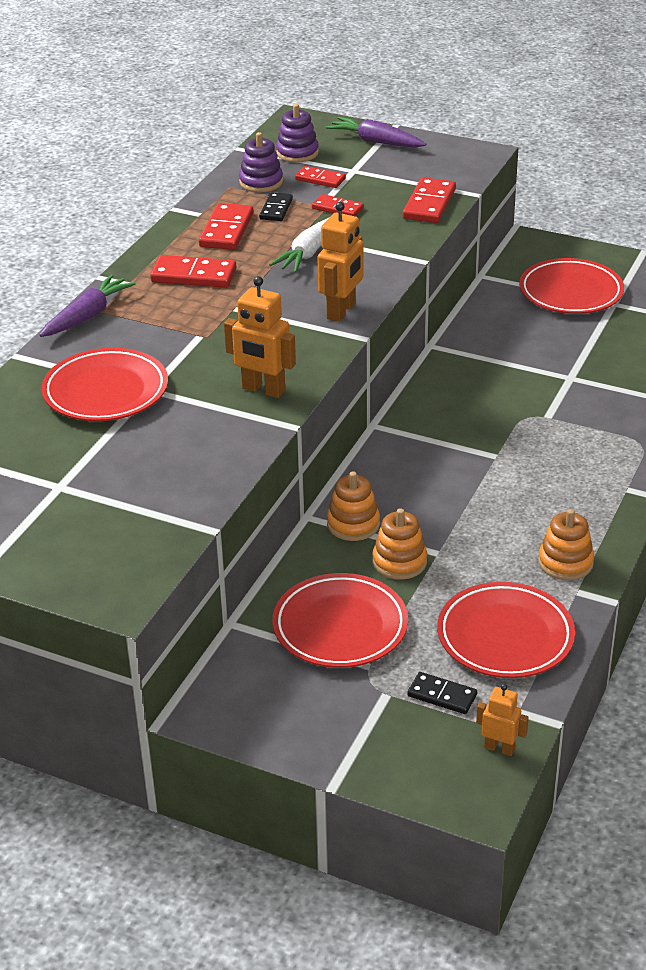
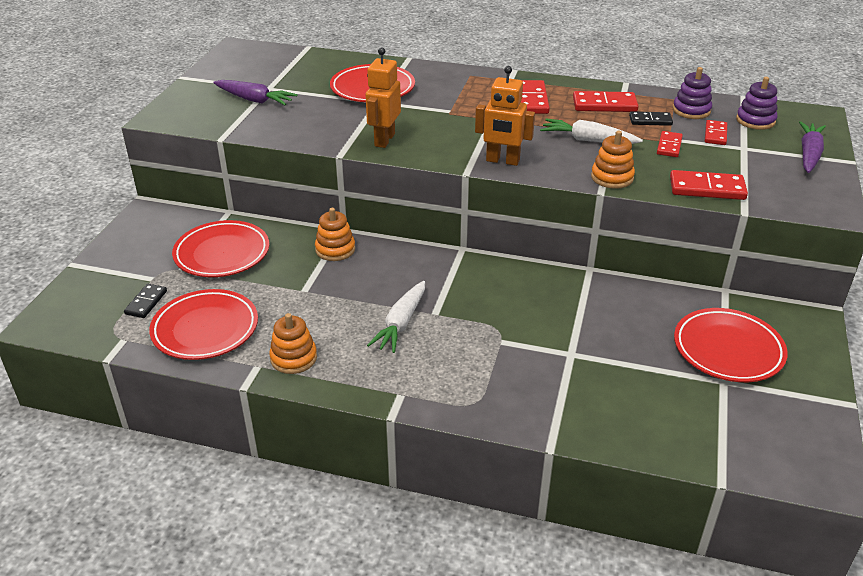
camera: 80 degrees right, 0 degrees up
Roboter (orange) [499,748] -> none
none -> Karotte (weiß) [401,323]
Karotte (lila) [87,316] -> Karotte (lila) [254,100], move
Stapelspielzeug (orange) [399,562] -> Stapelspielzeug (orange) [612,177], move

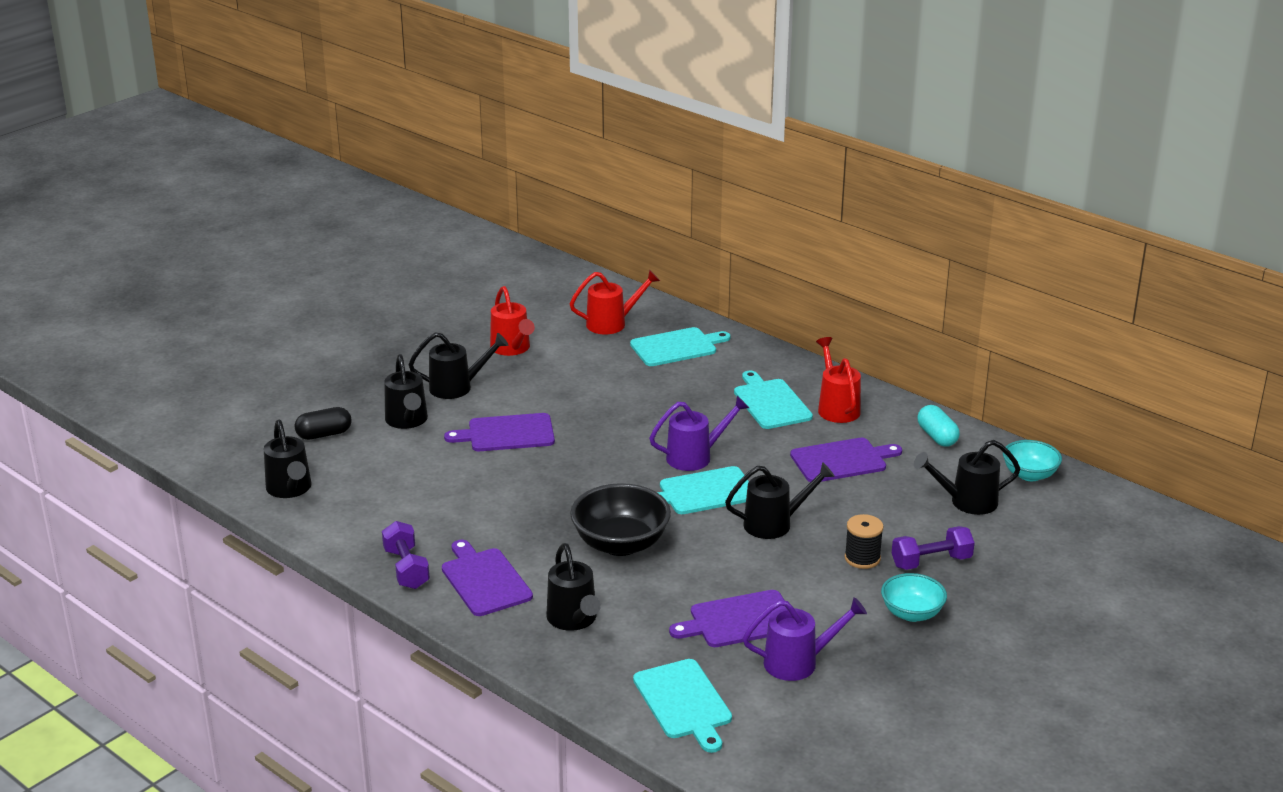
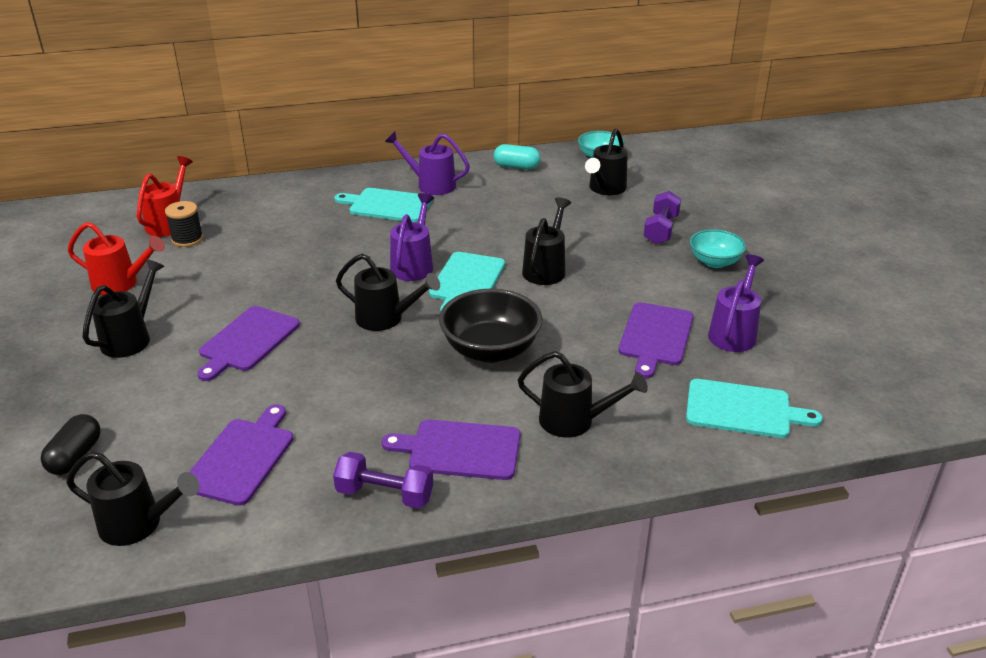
camera: 55 degrees left, 5 degrees up
Schneidebrett (türkis) [676,347] -> none
Gießkanne (schwarz) [407,421] -> Gießkanne (schwarz) [386,319], move
Schneidebrett (lila) [842,460] -> Schneidebrett (lila) [241,458], move
Garnrolle (schwarz) [862,558] -> Garnrolle (schwarz) [187,239], move
Gießkanne (rot) [836,407] -> Gießkanne (lila) [431,185]

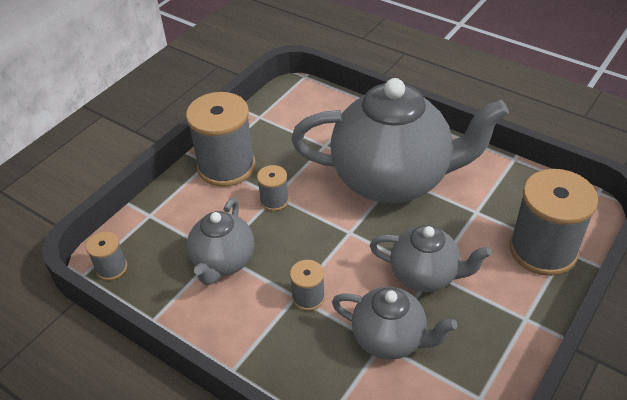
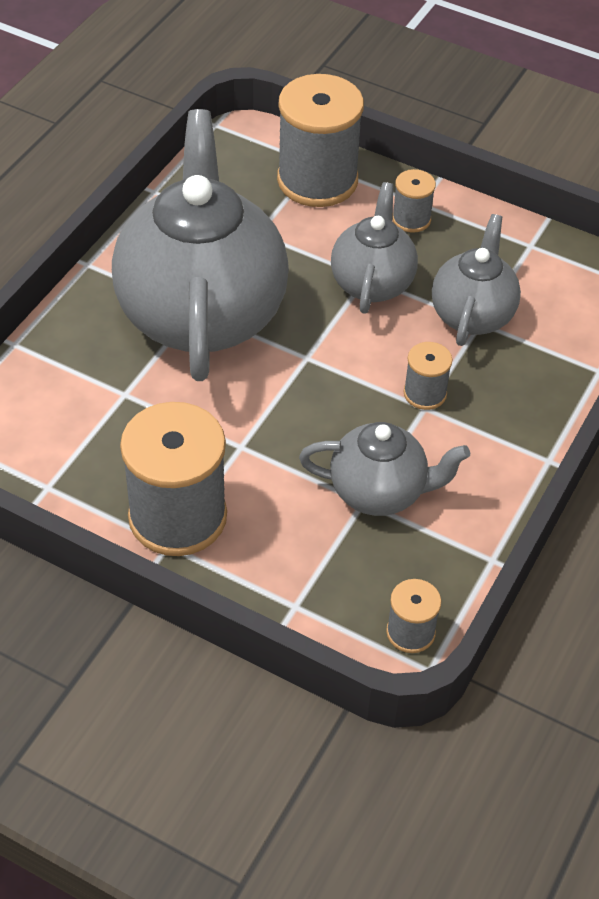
camera: 100 degrees left, 5 degrees up
Garnrolle (grau) [274,200] -> Garnrolle (grau) [411,219], move

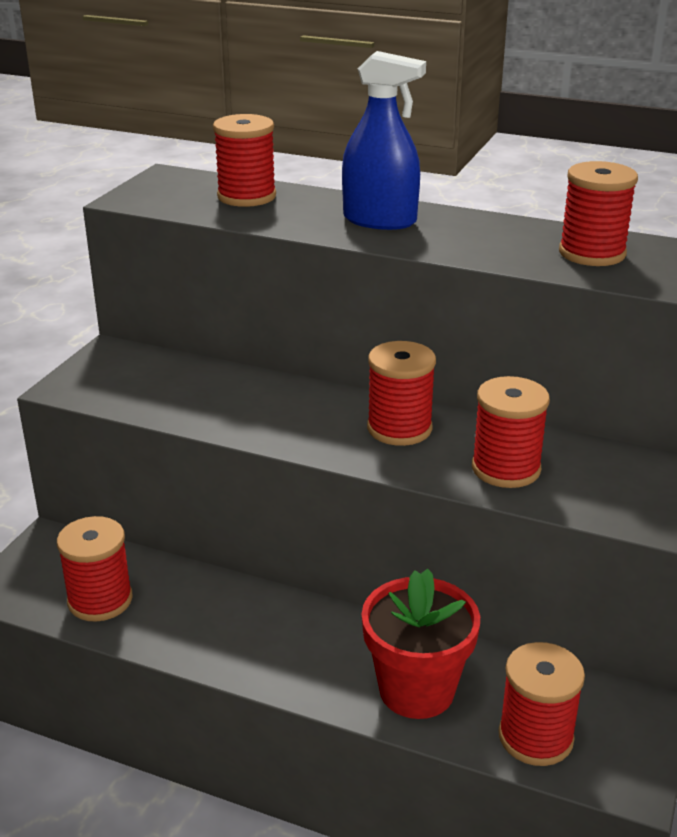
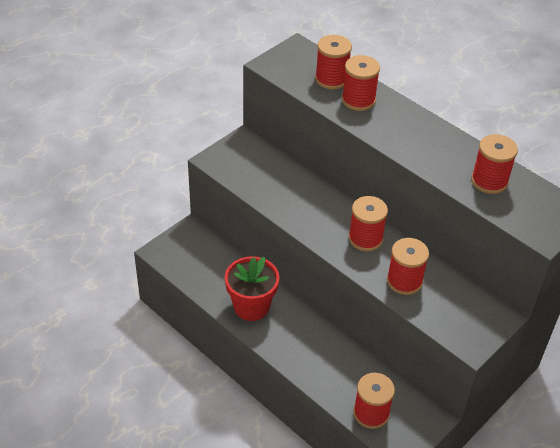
camera: 20 degrees right, 15 degrees up
Sprühflasche (blau) [379,220] -> none
Garnrolle (rot) [100,600] -> Garnrolle (rot) [358,100], move
Blumentopf (rot) [416,690] -> Blumentopf (rot) [251,307], move

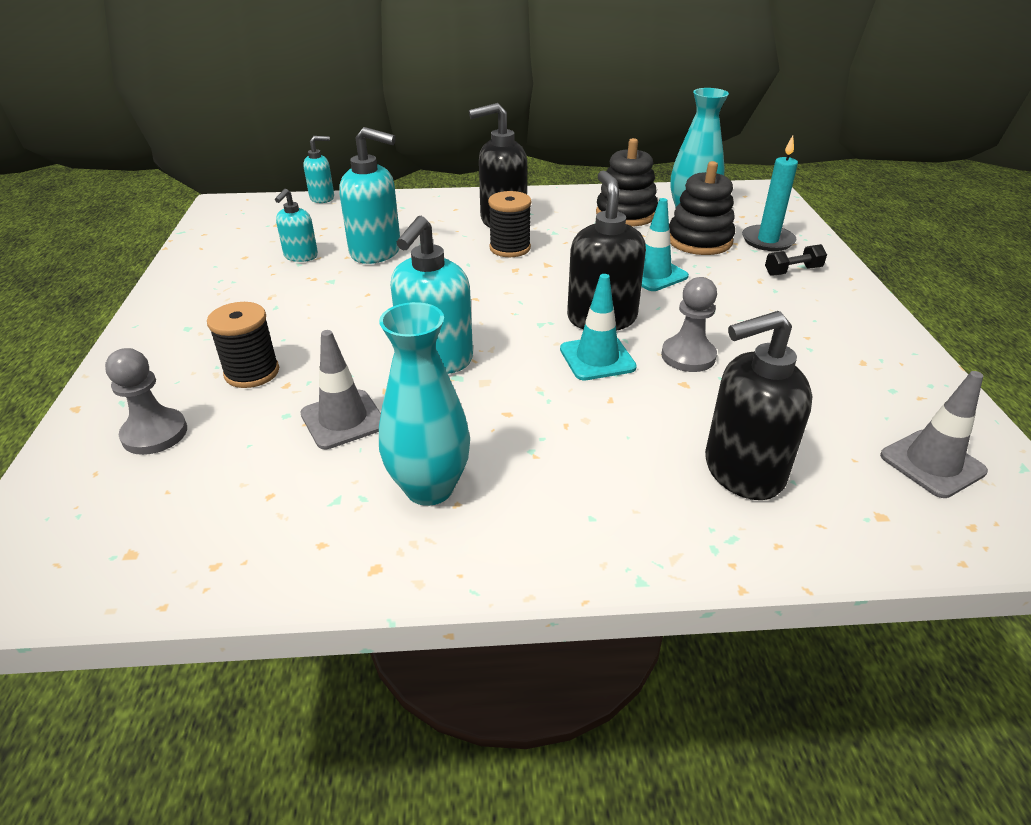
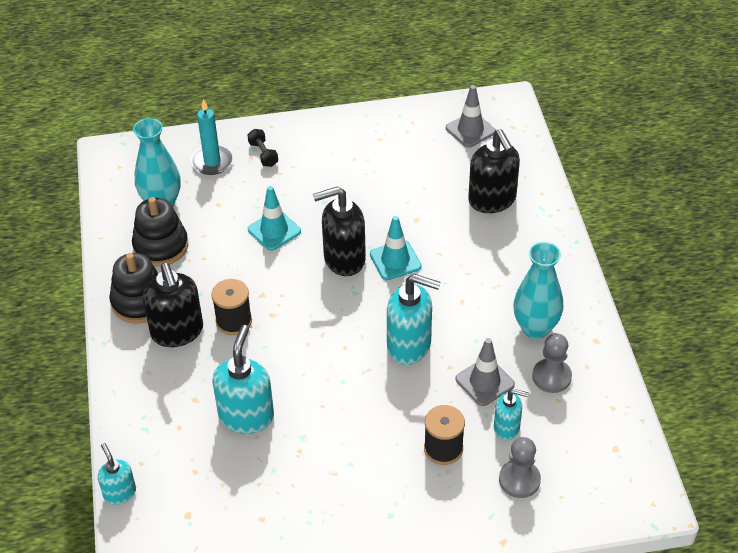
camera: 95 degrees left, 10 degrees up
Seifenspender (türkis) [300,256] -> Seifenspender (türkis) [507,428], move
Bauer (grau) [688,356] -> Bauer (grau) [551,377], move
Stapelspielzeug (schwarz) [699,241] -> Stapelspielzeug (schwarz) [140,302], move

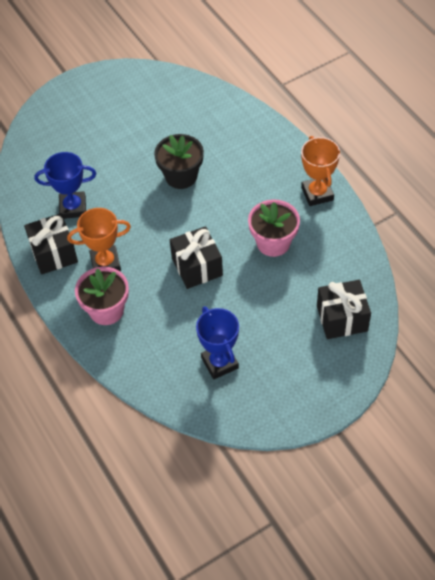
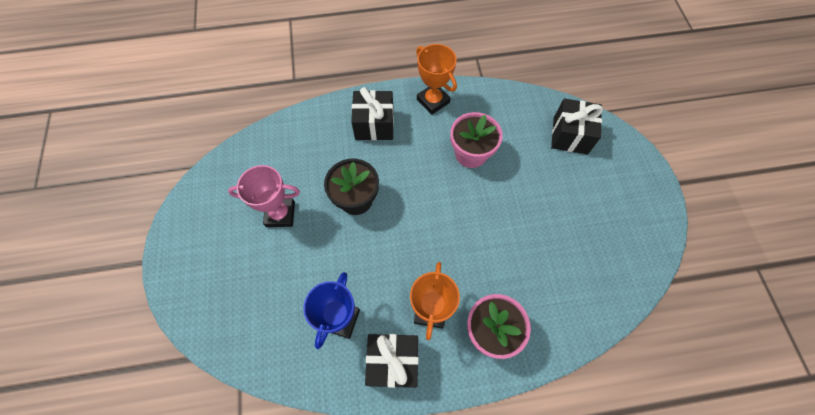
camera: 70 degrees left, 10 degrees up
Pokal (blau) [220,363] -> none
none -> Pokal (rosa) [280,214]
Geschenk (schwarz) [197,267] -> Geschenk (schwarz) [374,125], move
Pokal (orange) [317,193] -> Pokal (orange) [433,101], 45 degrees clockwise

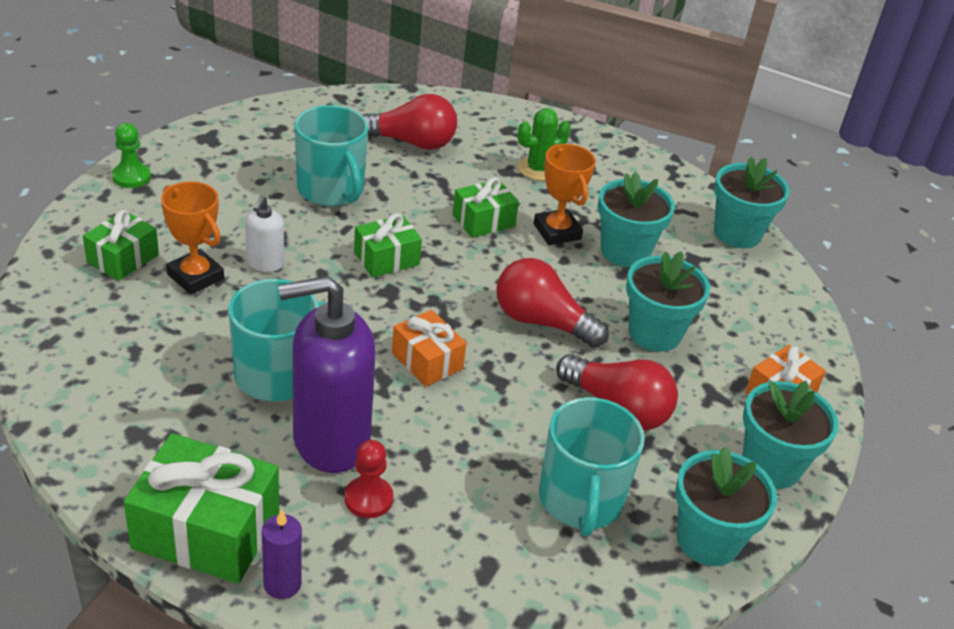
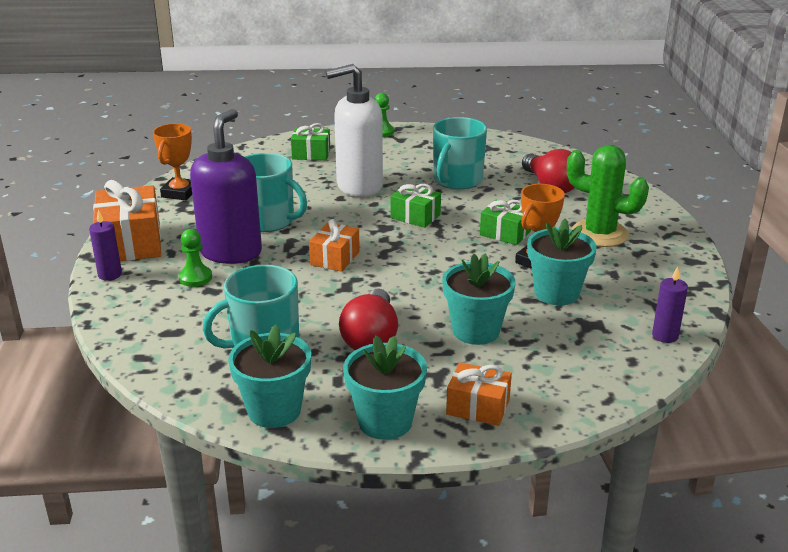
camera: 65 degrees right, 10 degrees down
Glühbirne (rot) [542,322] -> none
Pokal (orange) [195,276] -> Pokal (orange) [180,193], move
Blumentopf (türkis) [737,233] -> Kerze (lila) [665,336]
Geschenk (grün) [206,530] -> Geschenk (orange) [131,243]
Bauer (rot) [368,499] -> Bauer (grün) [195,278]
Seifenspender (lila) [330,440] -> Seifenspender (lila) [231,252], 60 degrees clockwise
Seifenspender (weiß) [265,263] -> Seifenspender (weiß) [359,186], x2.14
Kaktus (grün) [538,169] -> Kaktus (grün) [599,234], x1.57

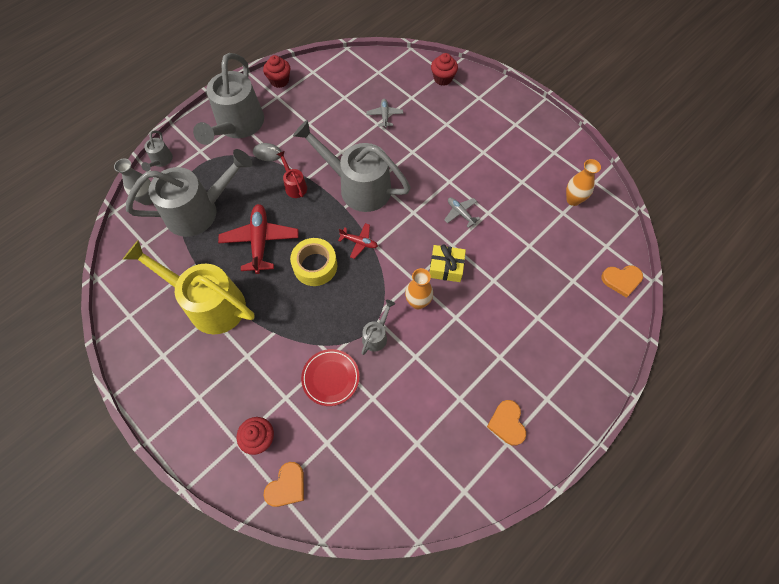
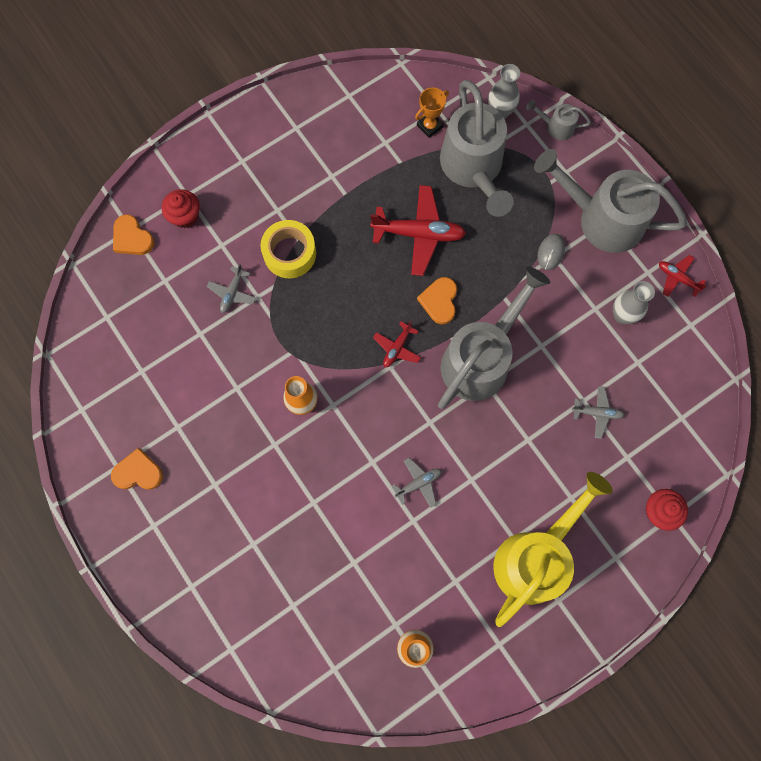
camera: 100 degrees right, 10 degrees up
Gießkanne (rot) [294,185] -> none
Gießkanne (grau) [376,335] -> none
Geschenk (gelb) [446,267] -> none
none -> Pokal (orange) [429,126]
none -> Vase (grau) [622,315]
Gießkanne (gelb) [209,303] -> Gießkanne (gelb) [536,557], move
Klebeband (gelb) [315,266] -> Klebeband (gelb) [289,253], move
Herz (orange) [621,280] -> Herz (orange) [439,301], move
Muffin (rot) [279,81] -> Flugzeug (rot) [677,278]
Teller (rot) [330,378] -> Flugzeug (grau) [232,293]

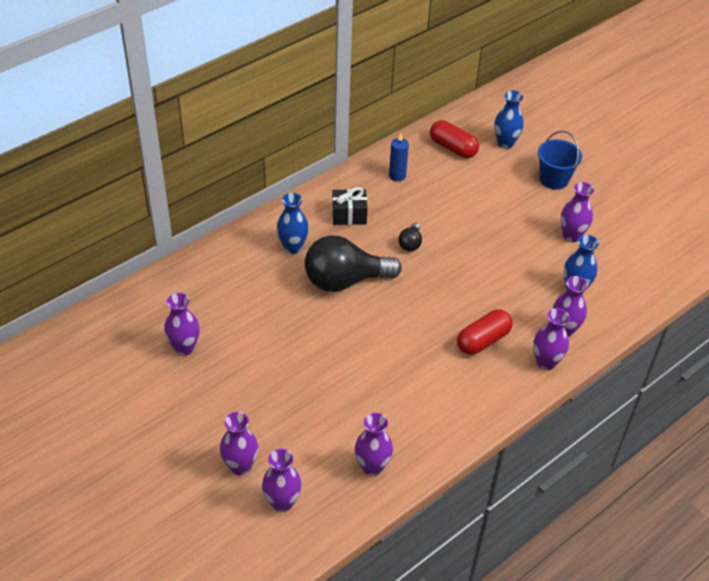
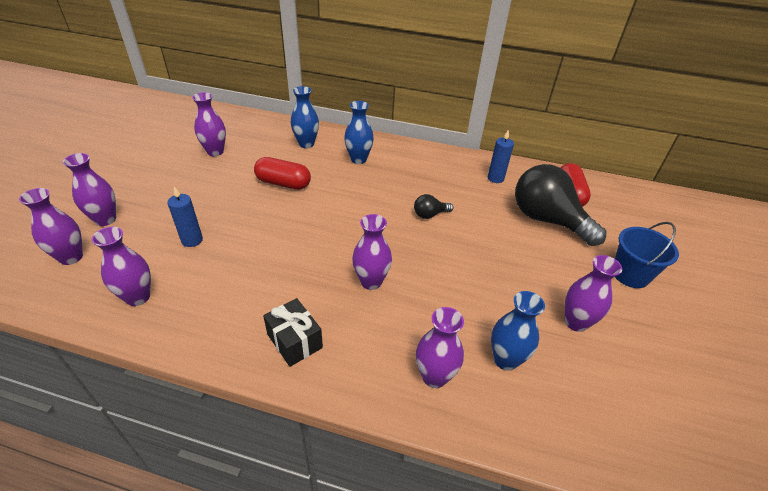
camera: 55 degrees right, 5 degrees down
none -> Kerze (blau) [192,240]
Glühbirne (schwarz) [345,280] -> Glühbirne (schwarz) [547,220], move
Geschenk (schwarz) [349,215] -> Geschenk (schwarz) [294,341], move
Kapsel (rot) [483,340] -> Kapsel (rot) [283,183], move
Vase (blau) [505,143] -> Vase (blau) [306,144], move
Vase (lila) [546,362] -> Vase (lila) [371,282], move

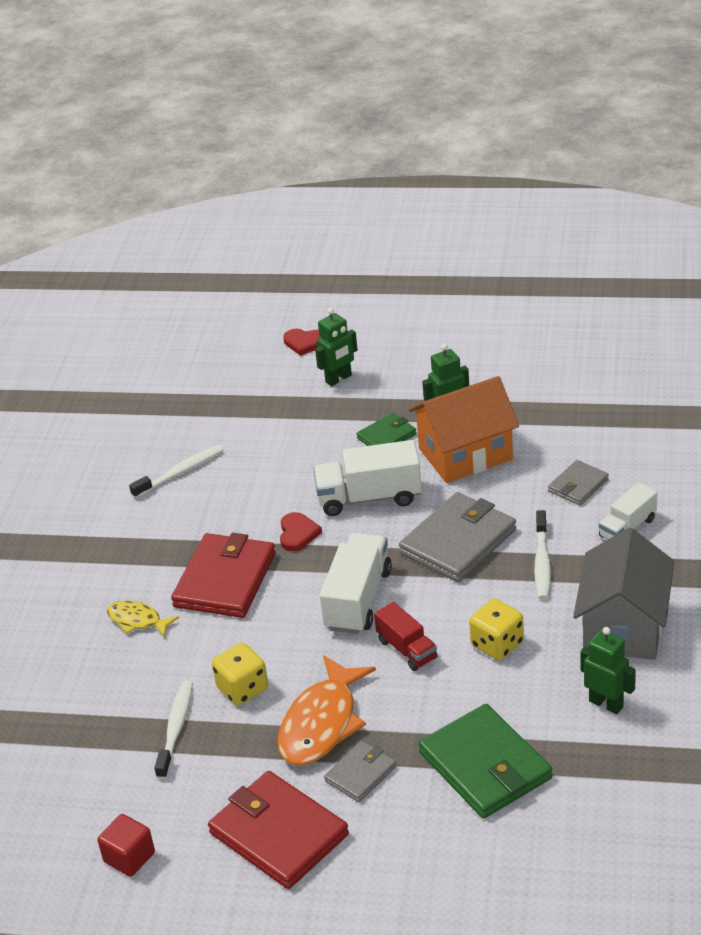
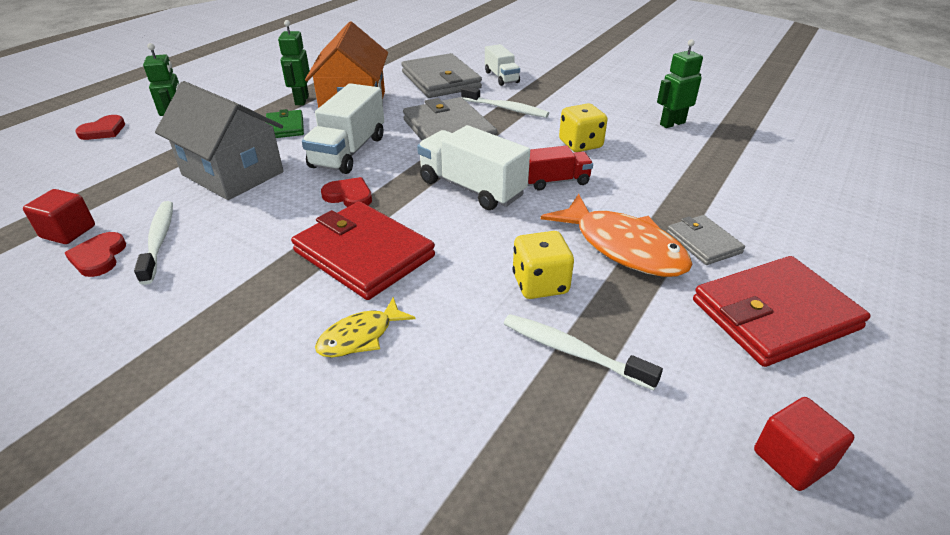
camera: 70 degrees left, 0 degrees up
Geldbörse (grün) [485,766] -> none
none -> Kubus (rot) [68,232]
none -> Herz (rot) [99,257]
Haus (grau) [624,626] -> Haus (grau) [232,173], move
Geldbörse (grau) [578,485] -> Geldbörse (grau) [441,80], x1.86

